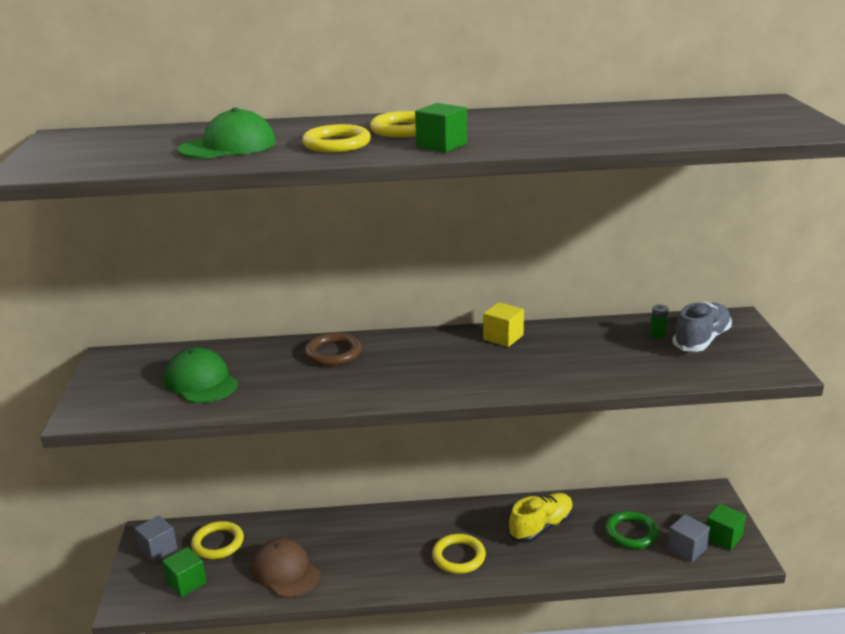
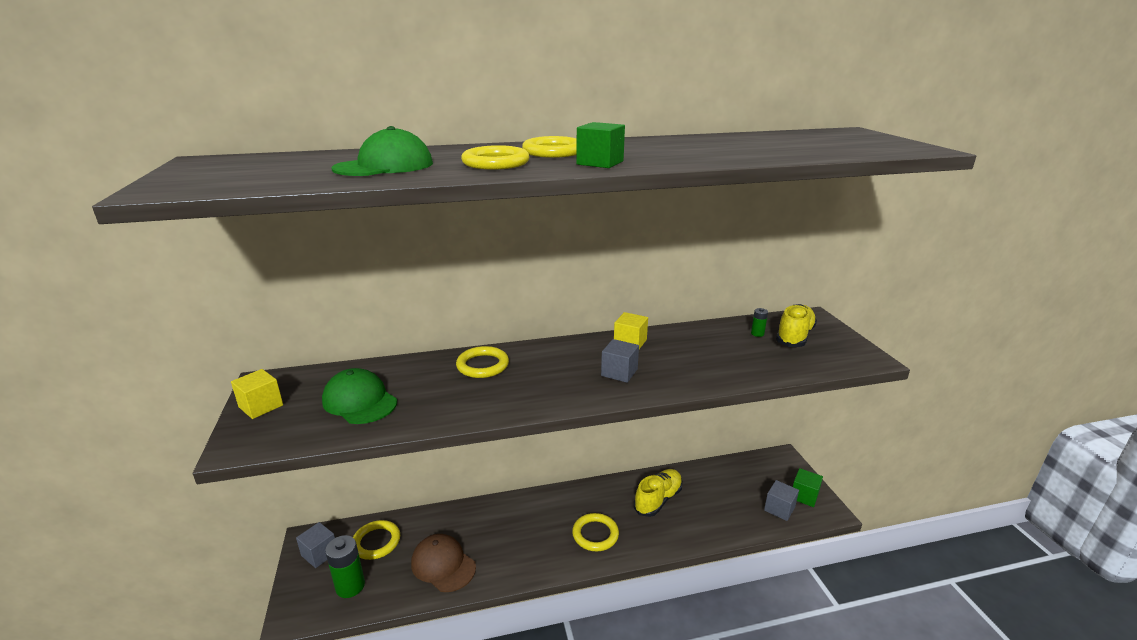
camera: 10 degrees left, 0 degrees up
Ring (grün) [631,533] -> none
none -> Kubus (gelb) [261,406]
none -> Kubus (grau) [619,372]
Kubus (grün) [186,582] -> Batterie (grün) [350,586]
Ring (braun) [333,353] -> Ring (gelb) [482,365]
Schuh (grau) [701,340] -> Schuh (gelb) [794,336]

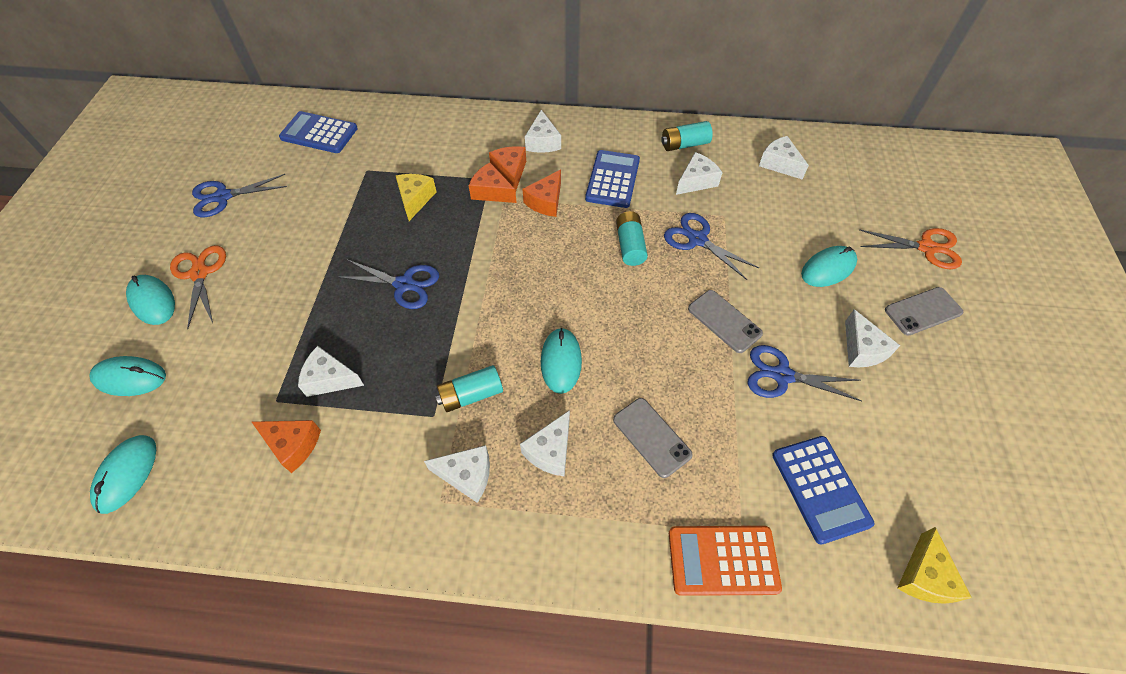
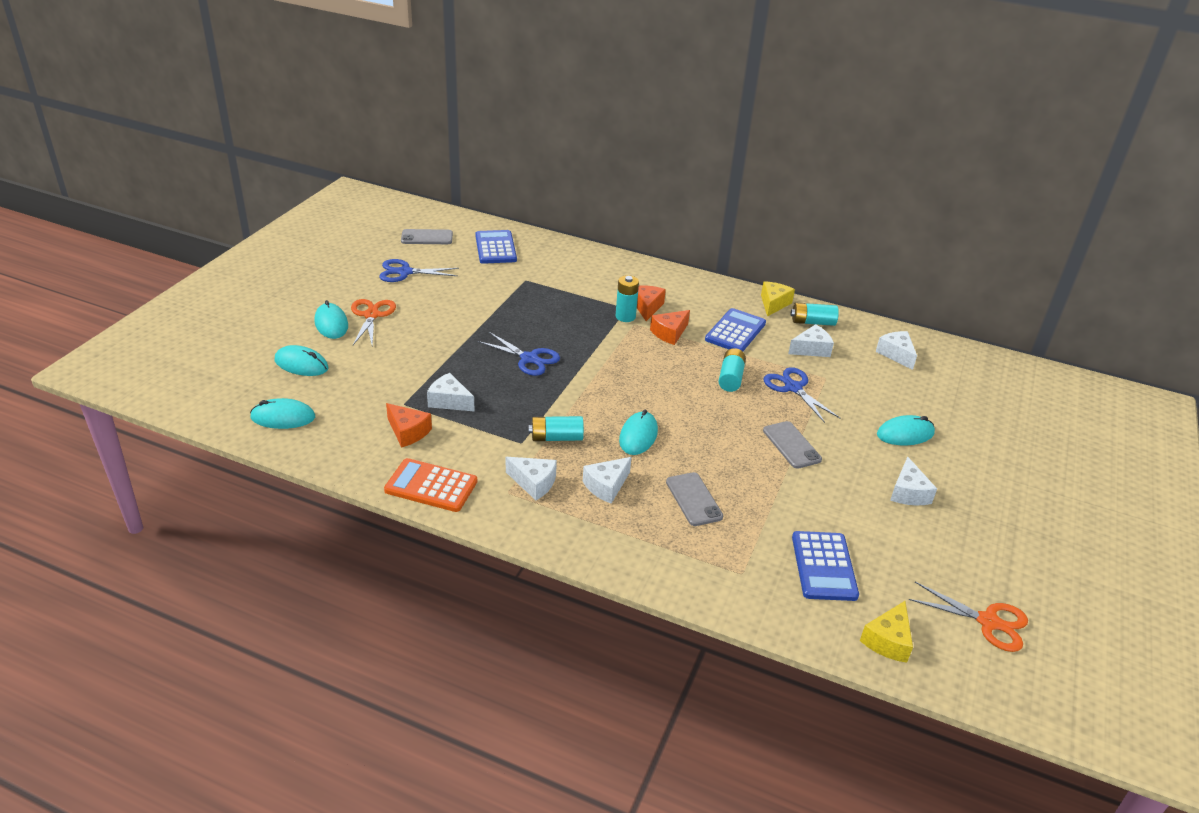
camera: 15 degrees right, 20 degrees down
Käse (weiß) [542,142] -> none
Schere (blau) [782,375] -> none
Käse (gelb) [415,199] -> Käse (gelb) [773,304], move
Taschenrechner (orange) [723,560] -> Taschenrechner (orange) [431,486], move
Schere (orange) [926,248] -> Schere (orange) [988,622], move
Handy (grau) [923,311] -> Handy (grau) [427,237], move
Käse (orange) [491,192] -> Batterie (türkis) [625,316]
Computermaus (türkis) [127,474] -> Computermaus (türkis) [283,417], 60 degrees clockwise
Taschenrechner (blau) [319,133] -> Taschenrechner (blau) [495,248], 45 degrees clockwise

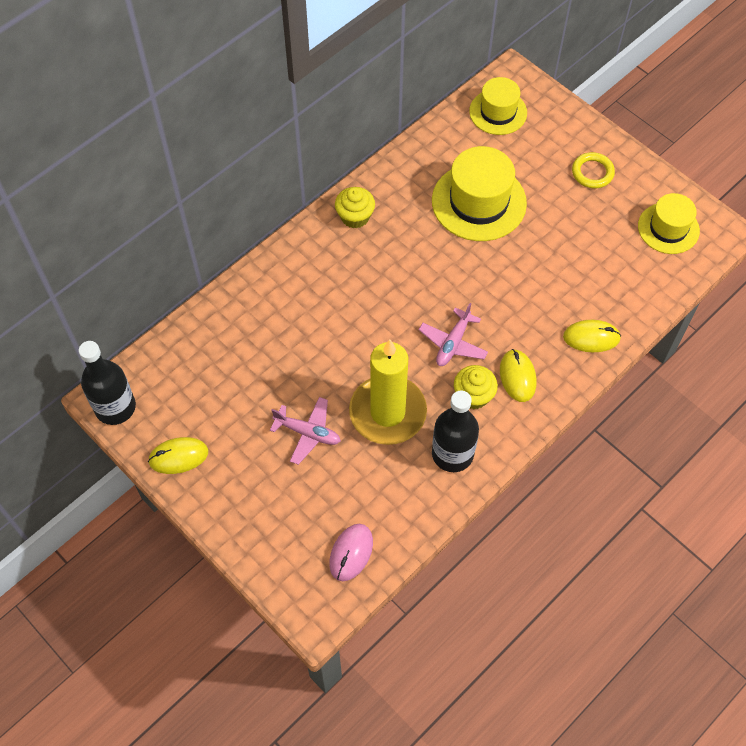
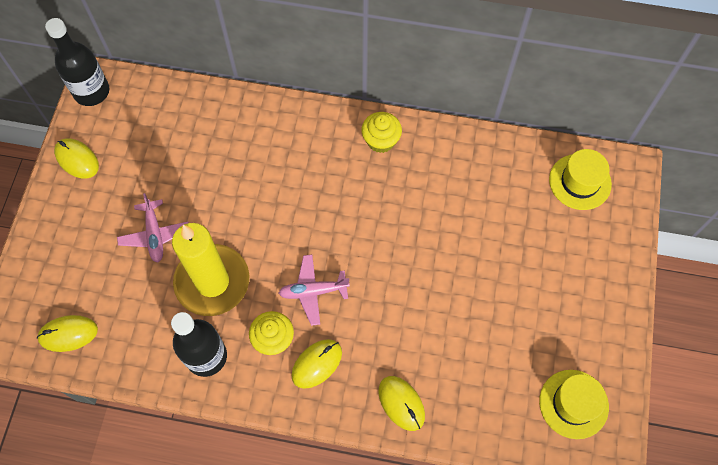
camera: 55 degrees right, 5 degrees up
Hut (gelb) [479,202] -> none
Ring (gelb) [592,172] -> none
Computermaus (rosa) [351,553] -> Computermaus (gelb) [68,334]

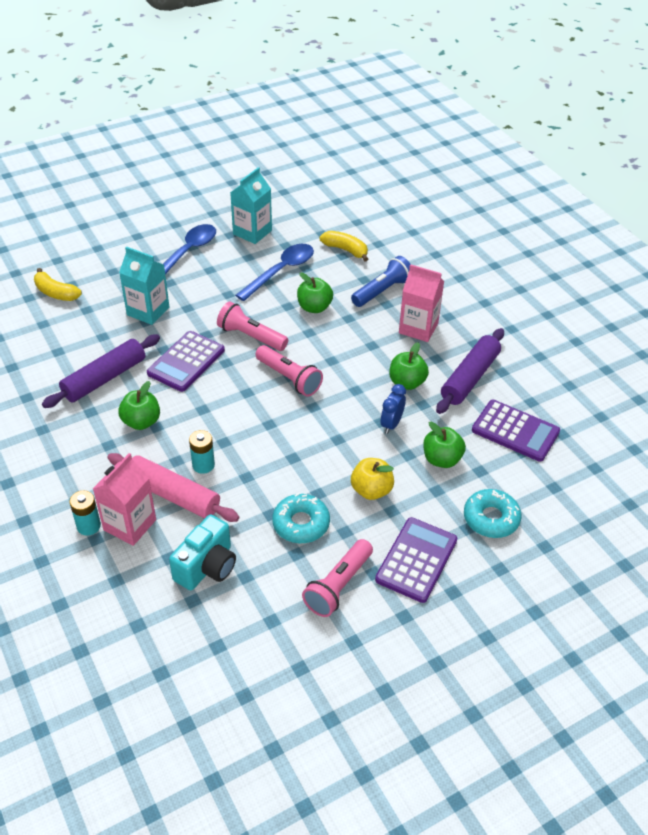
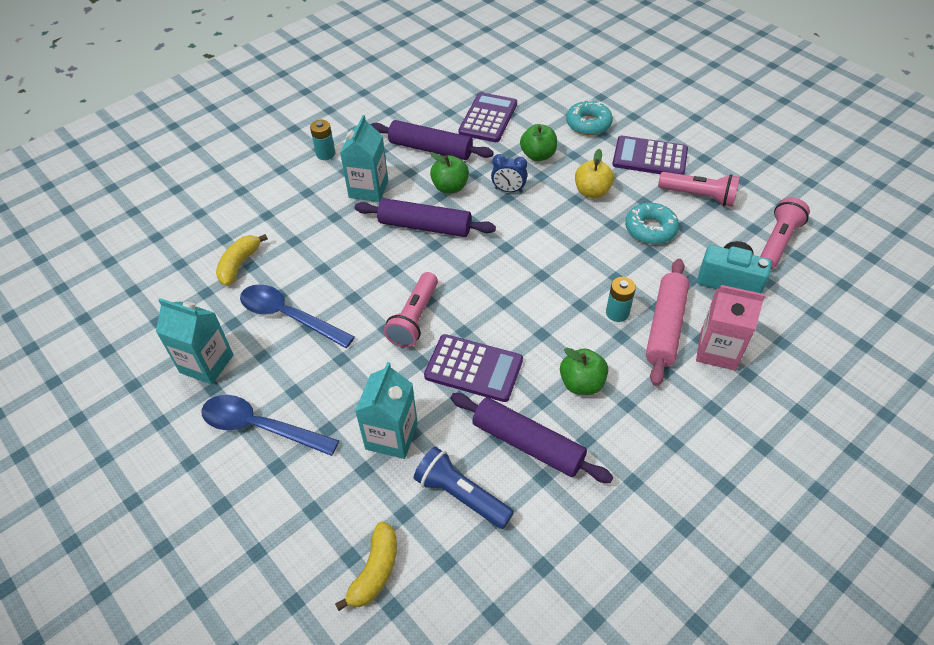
camera: 100 degrees left, 5 degrees up
Apfel (grün) [314,307] -> none
none -> Nudelholz (lila) [425,226]
Batterie (türkis) [88,526] -> Batterie (türkis) [325,154], move
Taschenlampe (rosa) [289,378] -> Taschenlampe (rosa) [778,242], move
Taschenlampe (blau) [382,291] -> Taschenlampe (blau) [461,495], move
Getränkekarton (rosa) [418,328] -> Getränkekarton (türkis) [368,189]

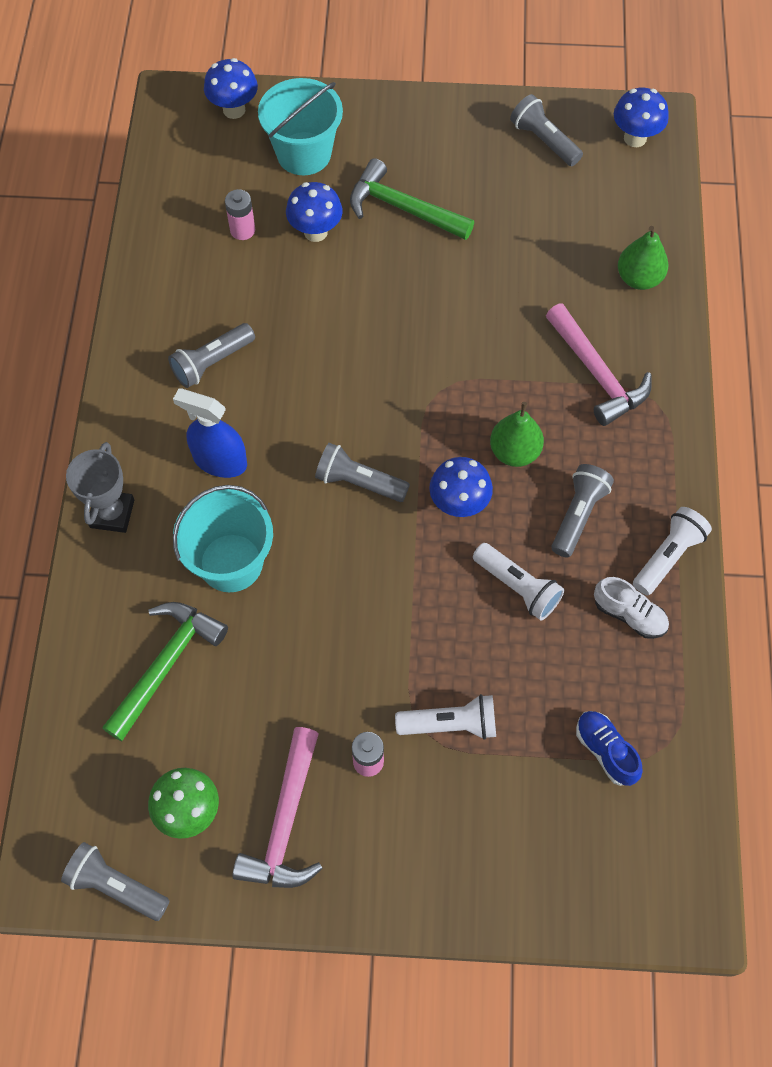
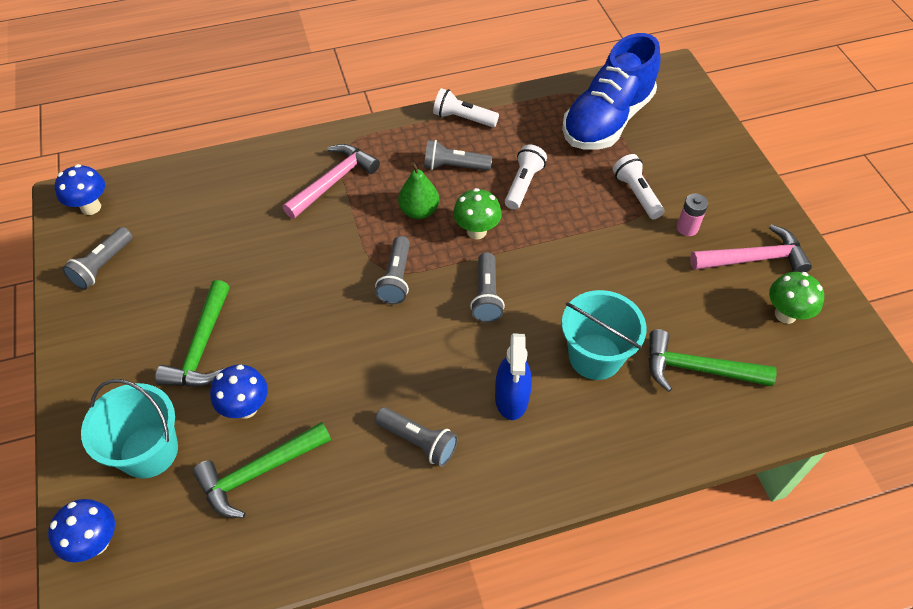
camera: 110 degrees left, 10 degrees down
Pokal (grau) [112,513] -> none
Schuh (weiß) [629,615] -> none
Birne (grün) [638,278] -> none
Taschenlampe (grau) [116,886] -> Taschenlampe (grau) [396,278], move
Batterie (rosa) [242,230] -> Hammer (grün) [259,472]
Pilz (blau) [459,504] -> Pilz (grün) [476,231]
Schuh (blau) [605,751] -> Schuh (blau) [607,120], x2.44

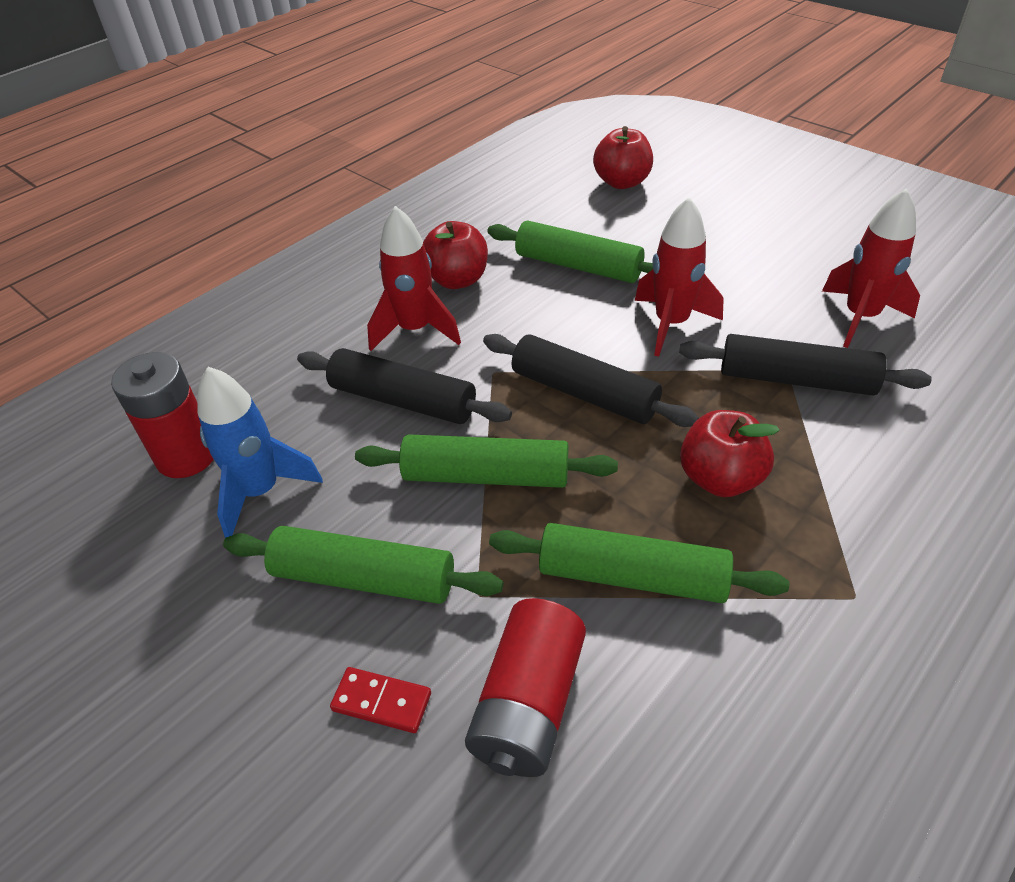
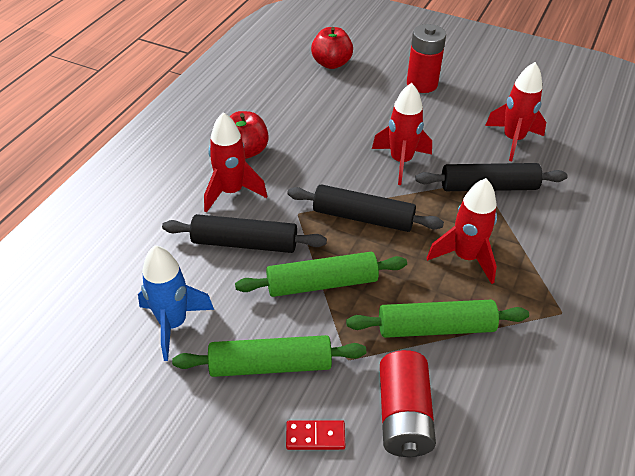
camera: 20 degrees left, 0 degrees up
Nudelholz (grün) [578,266] -> none
Batterie (rot) [187,456] -> Batterie (rot) [422,84], move
Apfel (rot) [720,478] -> Rakete (rot) [465,257]

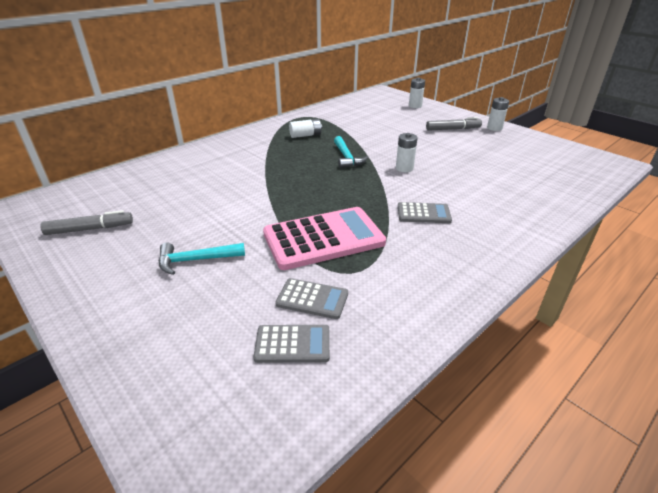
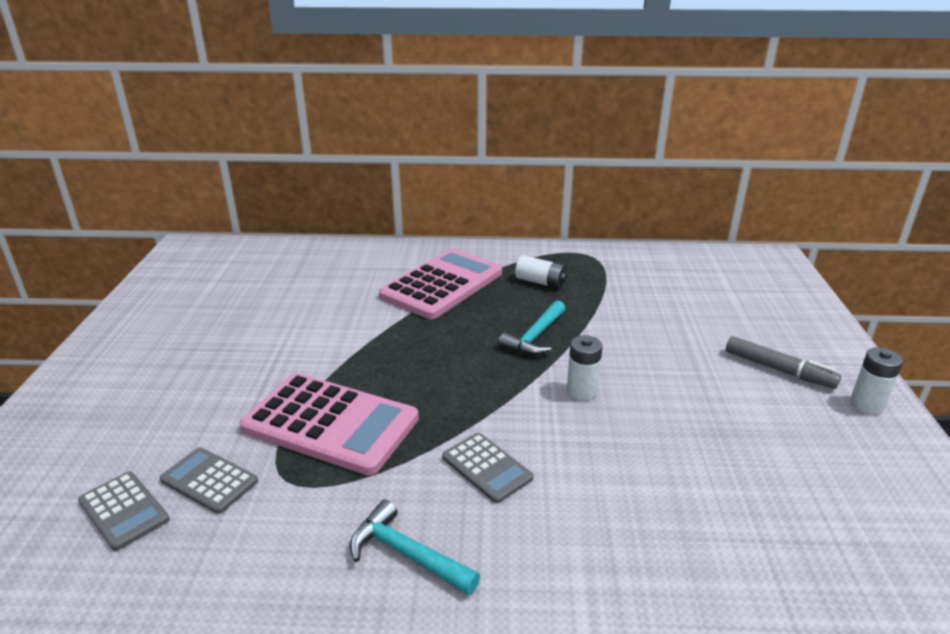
camera: 45 degrees right, 5 degrees down
Filzstift (grau) [89,229] -> none
Batterie (weiß) [415,106] -> none
none -> Taschenrechner (rosa) [442,285]
Hammer (türkis) [196,260] -> Hammer (türkis) [407,554], move
Taschenrechner (grau) [312,299] -> Taschenrechner (grau) [209,480], 150 degrees clockwise

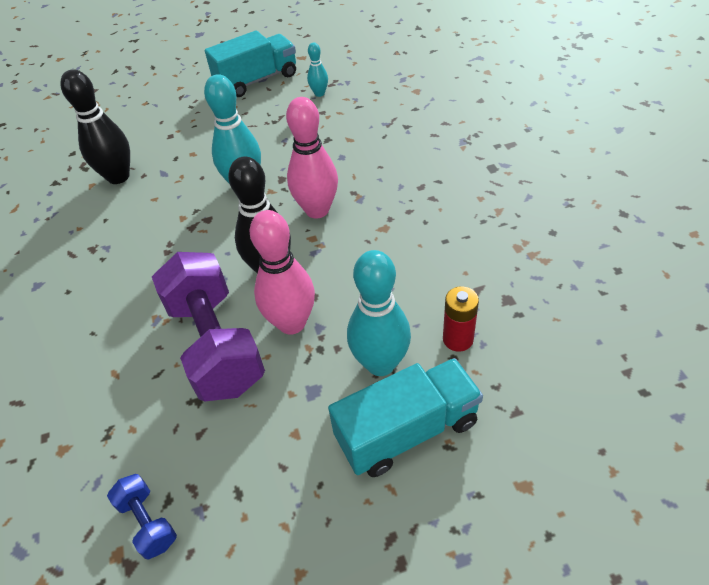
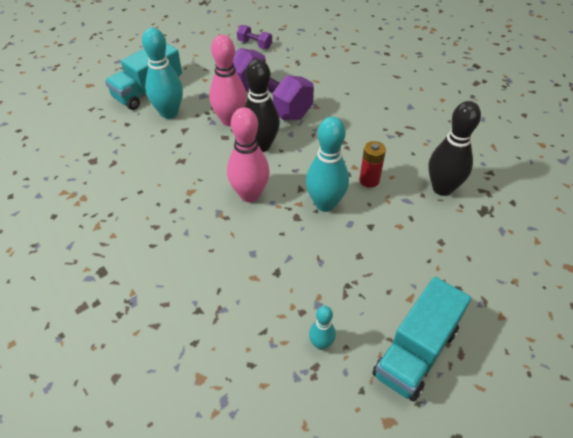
camera: 155 degrees right, 0 degrees up
Batterie (rot) [458,339] -> Batterie (rot) [369,180], move
Hantel (blau) [148,522] -> Hantel (lila) [255,44]

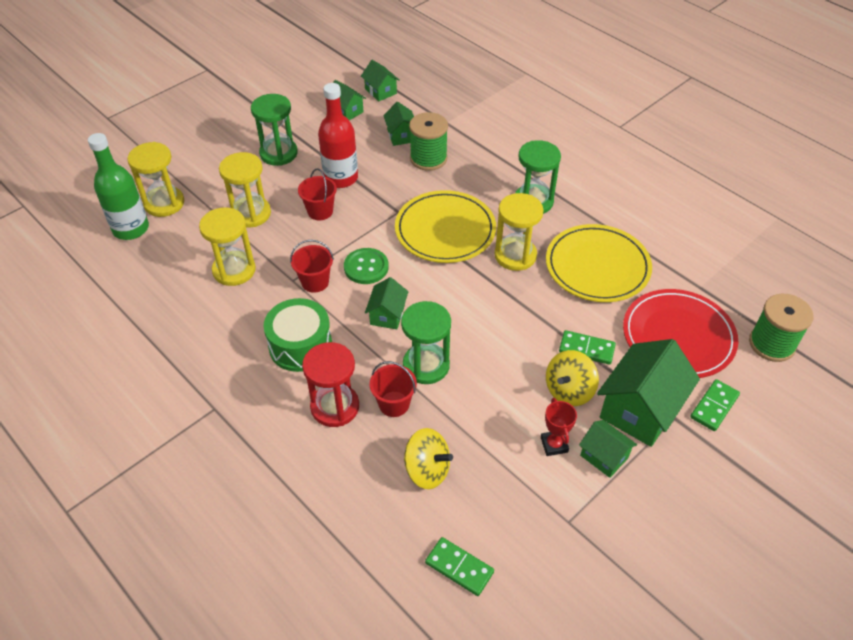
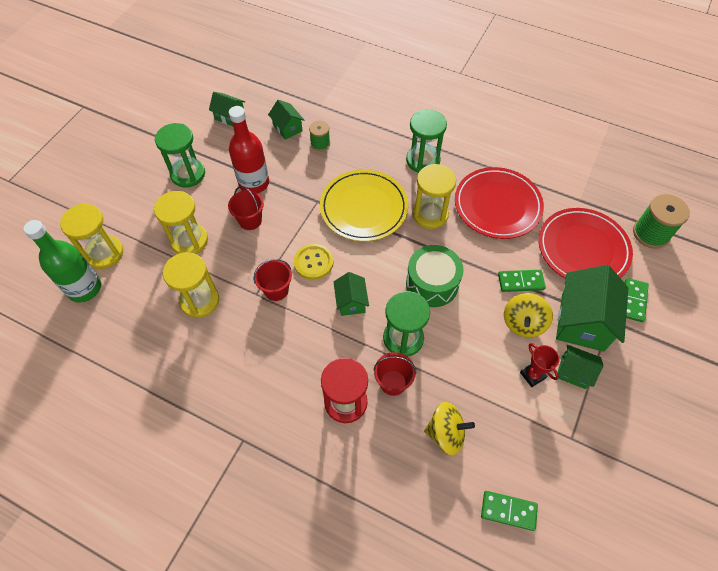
camera: 20 degrees left, 10 degrees up
Haus (grün) [380,91] -> none
Trommel (grün) [300,346] -> Trommel (grün) [432,283], move
Knopf (grün) [366,267] -> Knopf (gelb) [313,262]
Teller (gelb) [597,267] -> Teller (rot) [497,205]
Garnrolle (grün) [428,158] -> Garnrolle (grün) [320,144], x0.60

